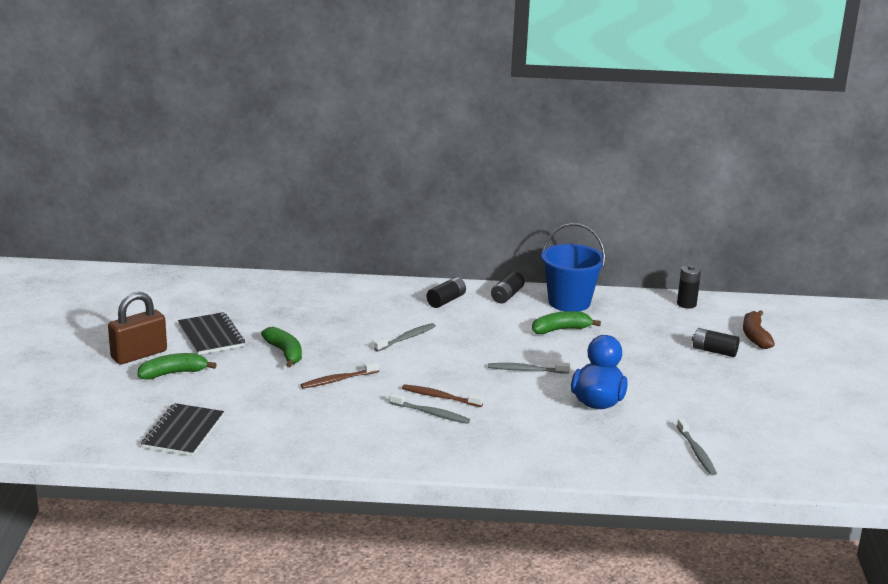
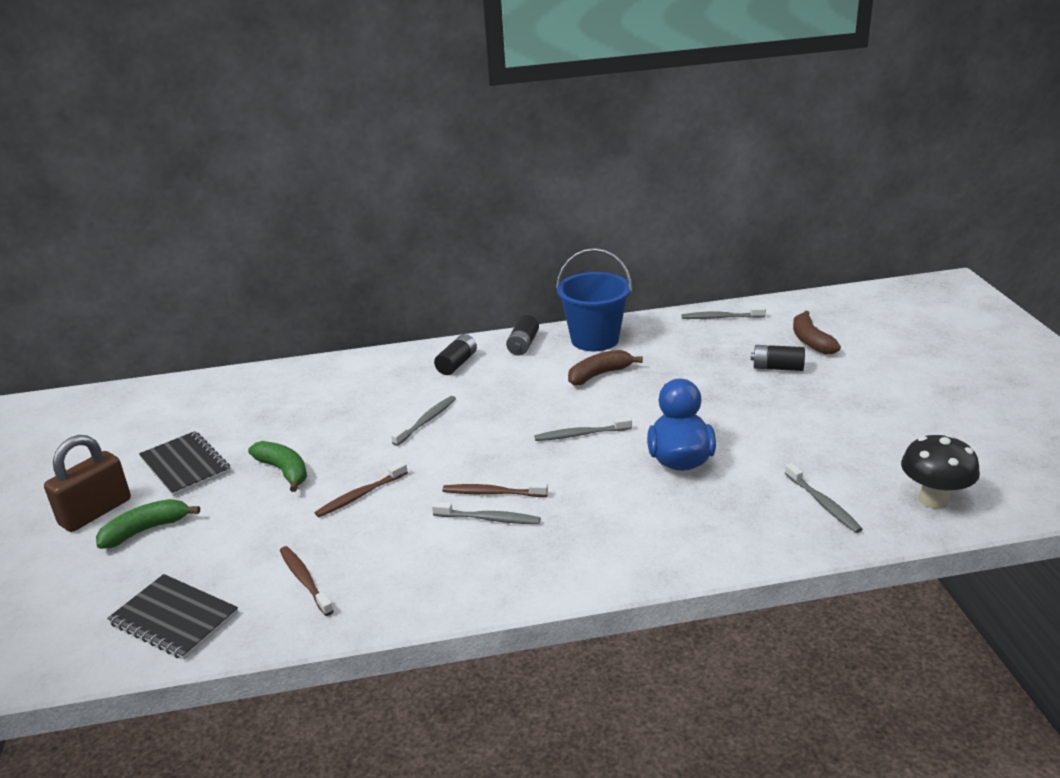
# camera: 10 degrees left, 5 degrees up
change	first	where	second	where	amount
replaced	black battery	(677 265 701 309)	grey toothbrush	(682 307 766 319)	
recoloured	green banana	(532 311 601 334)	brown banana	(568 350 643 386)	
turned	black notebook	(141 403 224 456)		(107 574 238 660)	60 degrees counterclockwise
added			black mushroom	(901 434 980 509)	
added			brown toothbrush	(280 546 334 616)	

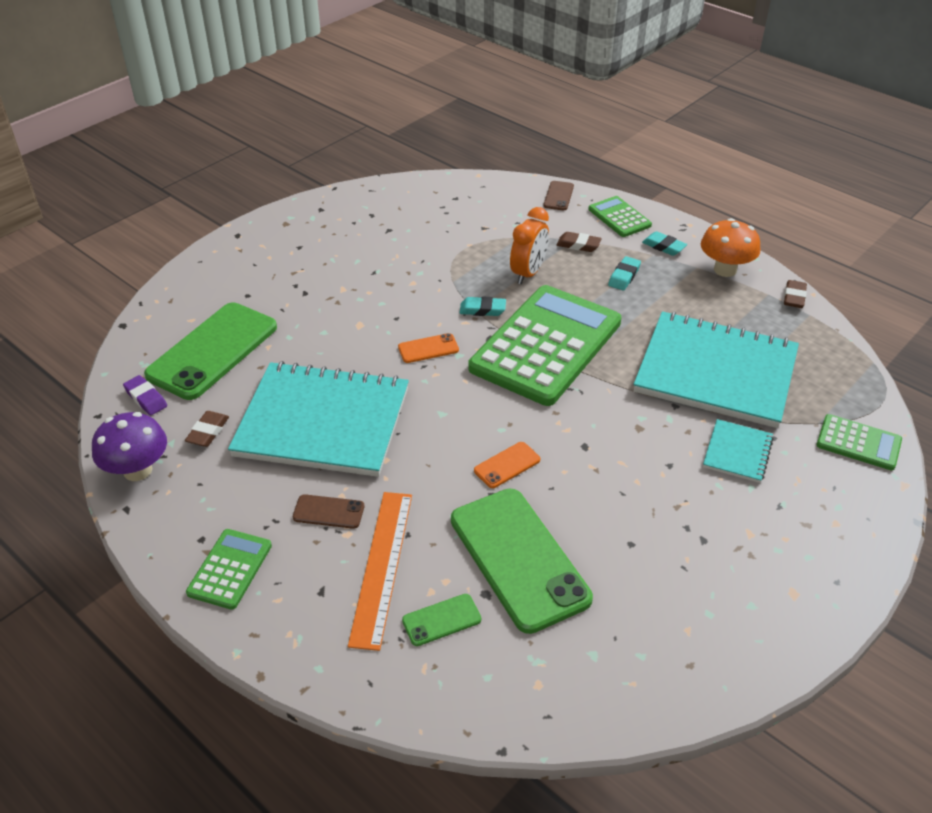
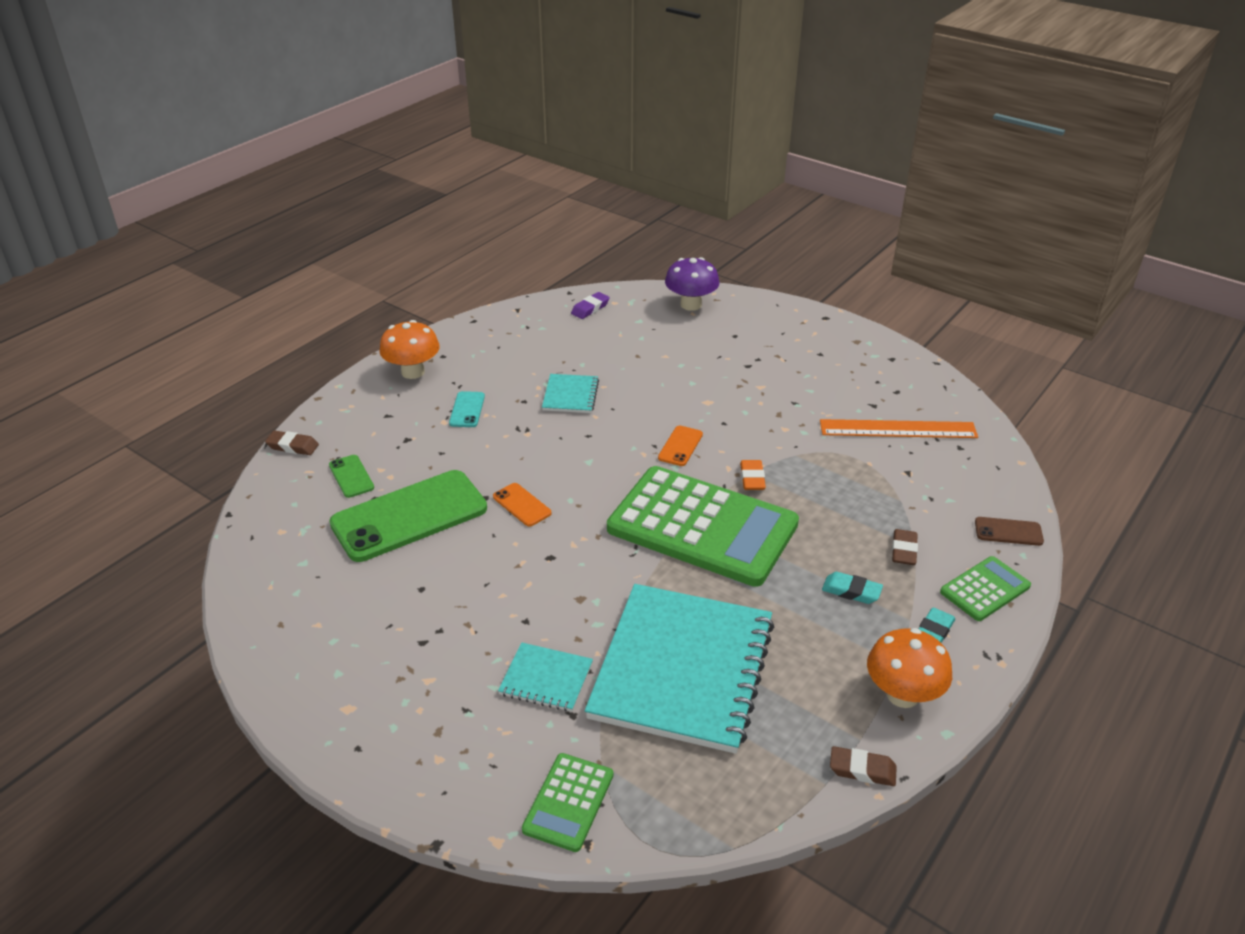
# camera: 85 degrees right, 5 degrees down
change	first	where	second	where	amount
removed	orange clock	(510 207 549 284)			
recoloured	turquoise eraser	(459 296 506 316)	orange eraser	(740 460 766 490)	
removed	green phone	(144 302 277 400)			
turned	orange phone	(398 333 459 363)		(658 426 703 466)	45 degrees clockwise
resized	turquoise notebook	(228 361 409 477)		(542 374 599 413)	x0.44
moved	brown eraser	(185 411 229 447)		(265 431 319 455)	
moved	purple mushroom	(92 412 167 481)		(665 257 719 311)	
moved	orange ruler	(348 492 412 651)		(820 419 978 438)	
recoloured	brown phone	(293 494 364 529)	turquoise phone	(449 391 485 427)	
replaced	green calculator	(186 529 272 610)	orange mushroom	(379 320 440 379)	

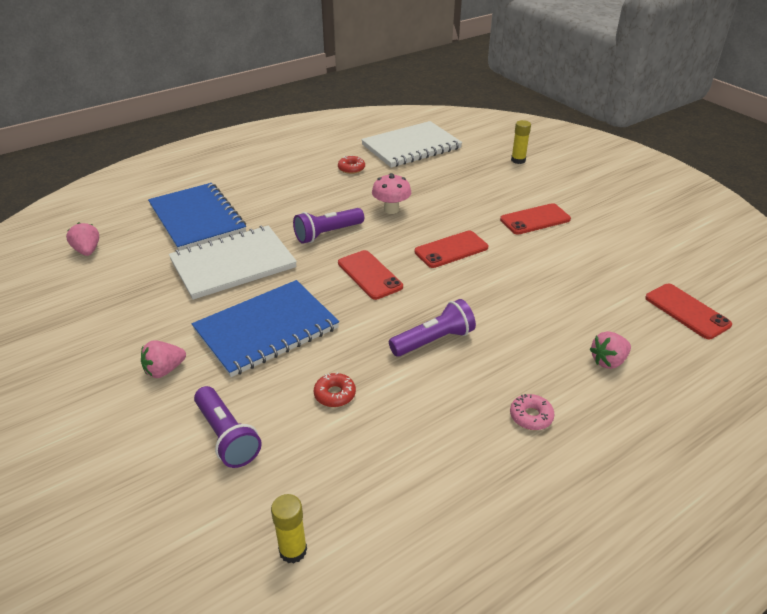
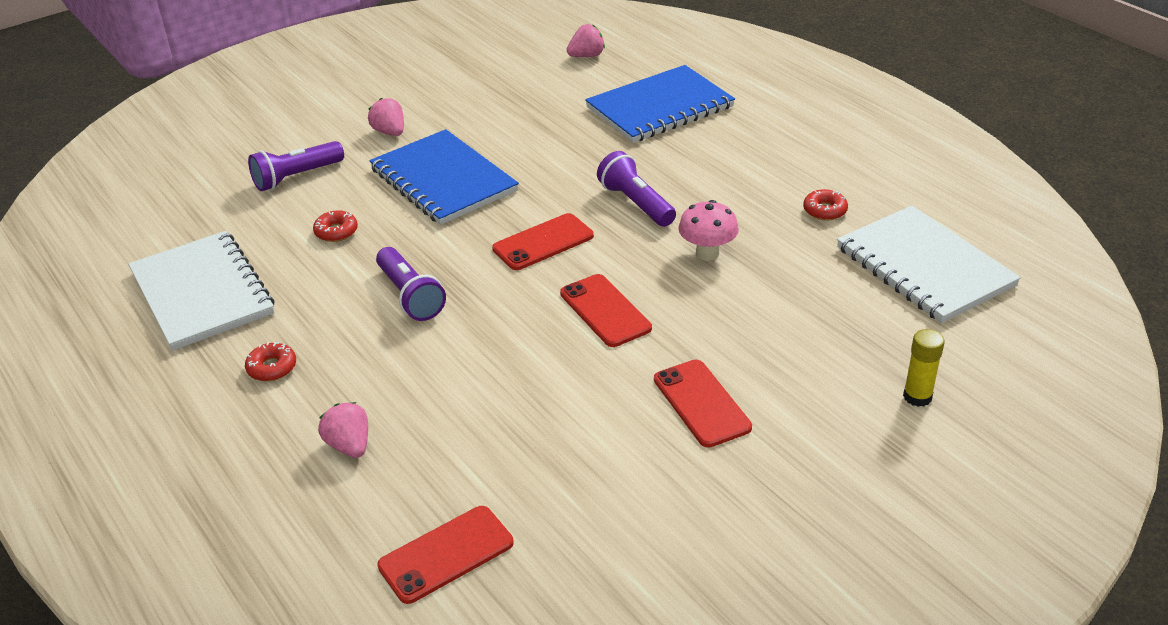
# camera: 90 degrees right, 0 degrees up
change	first	where	second	where	amount
moved	white notebook	(169 225 297 300)		(128 231 275 351)	
recoloured	pink donut	(510 394 555 430)	red donut	(245 342 296 381)	
removed	yellow glue stick	(271 494 307 564)			

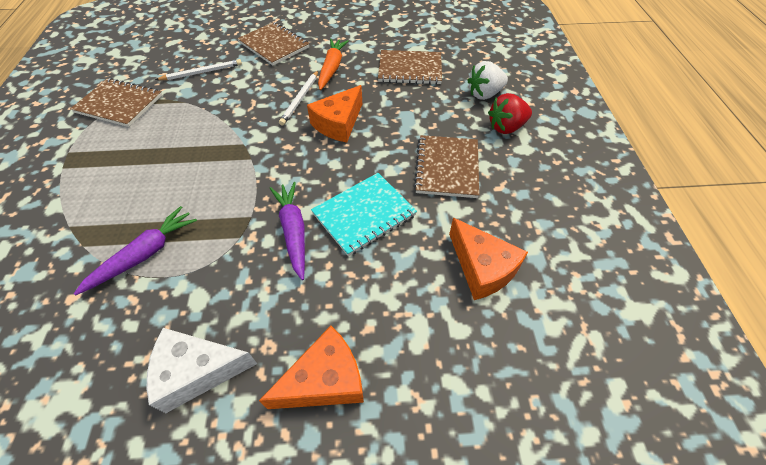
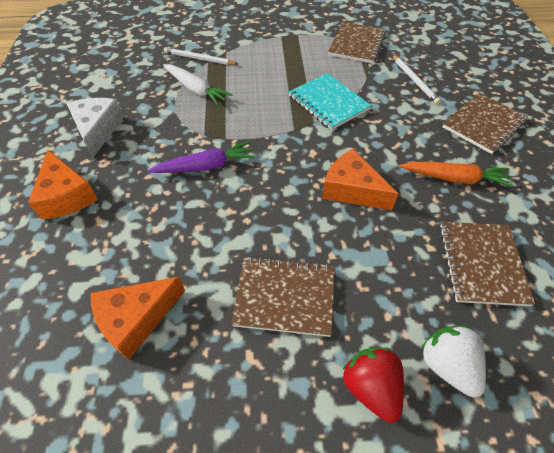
# camera: 90 degrees right, 0 degrees up
change	first	where	second	where	amount
moved	white pencil	(279 71 318 126)		(164 47 238 65)	
moved	turquoise notebook	(311 173 417 256)		(289 73 372 130)	
recoloured	purple carrot	(74 206 197 295)	white carrot	(163 64 233 106)	

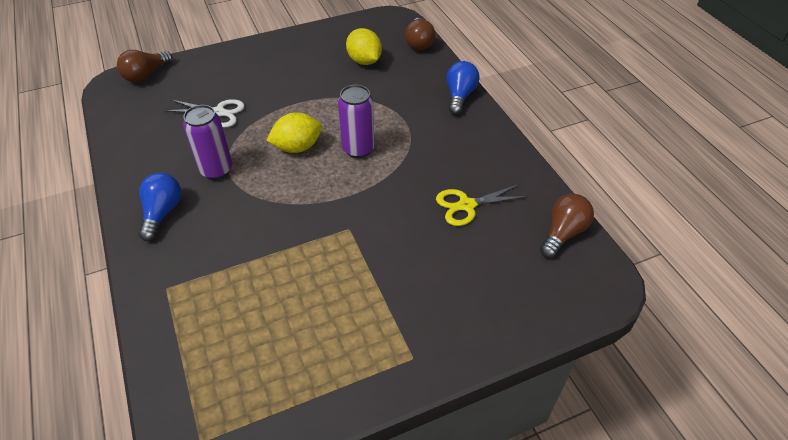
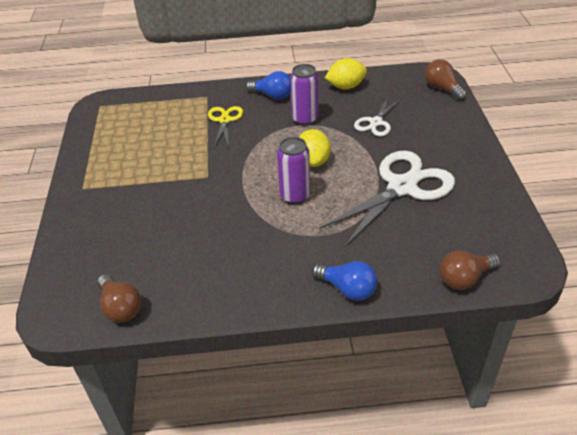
# camera: 110 degrees right, 5 degrees down
change	first	where	second	where	amount
turned	brown light bulb	(405 18 435 50)		(440 251 500 290)	45 degrees counterclockwise
moved	yellow lemon	(346 28 382 65)		(325 58 367 89)	
moved	yellow scissors	(436 184 528 226)		(208 106 243 147)	
added			white scissors	(319 151 455 248)	

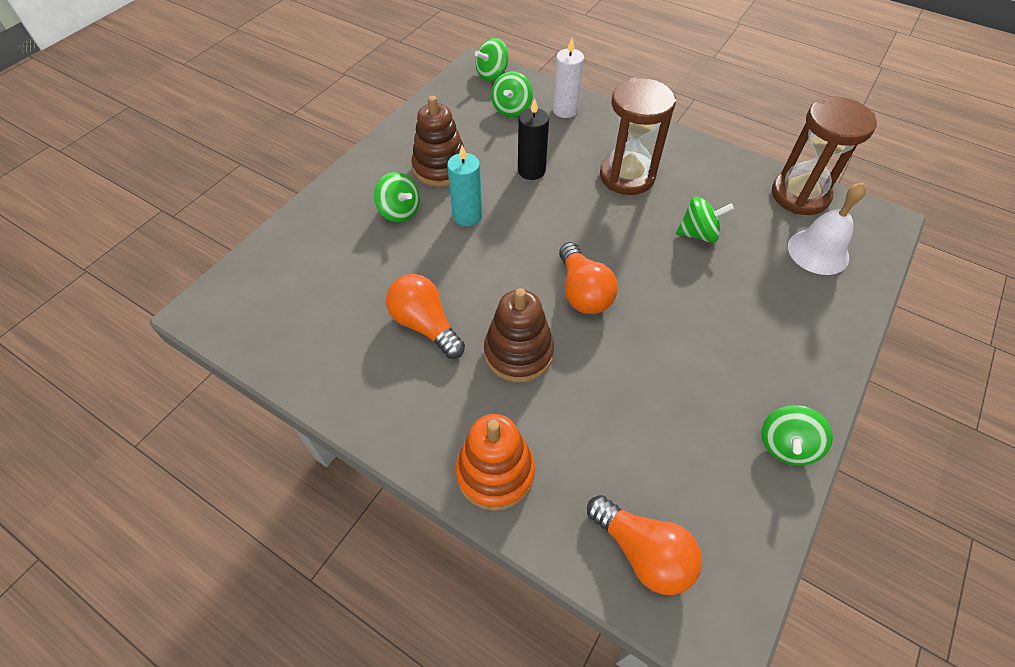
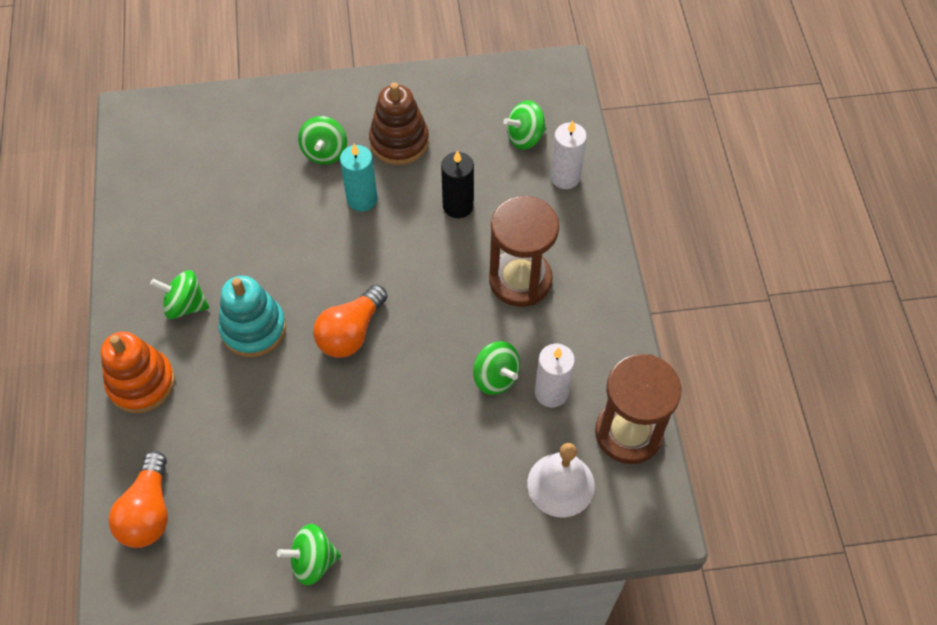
# camera: 50 degrees right, 5 degrees up
change	first	where	second	where	amount
moved	green spinning top	(475 38 508 81)		(150 270 209 319)	
removed	orange light bulb	(386 274 465 359)			
recoloured	brown stacking toy	(484 288 554 382)	turquoise stacking toy	(218 276 286 357)	
added			white candle	(535 344 575 407)	

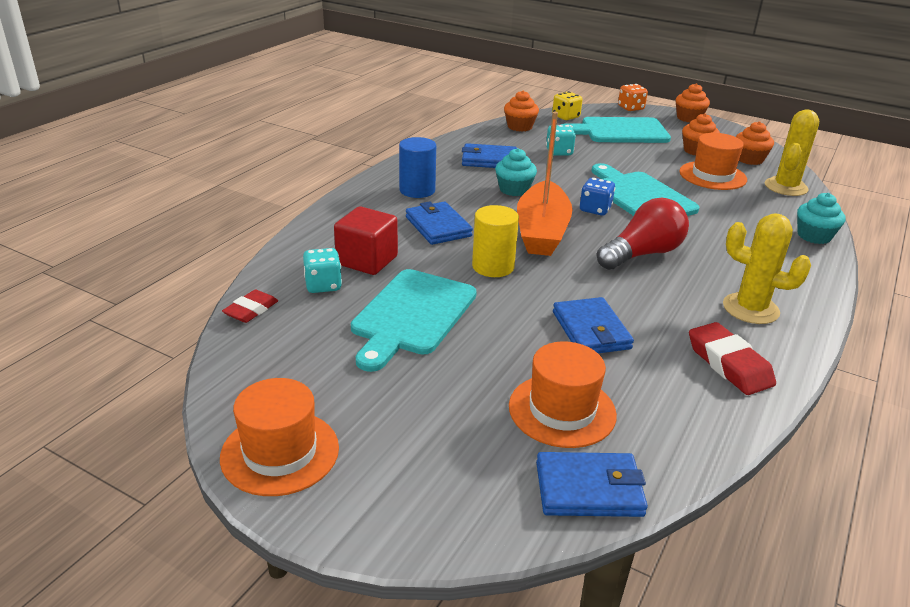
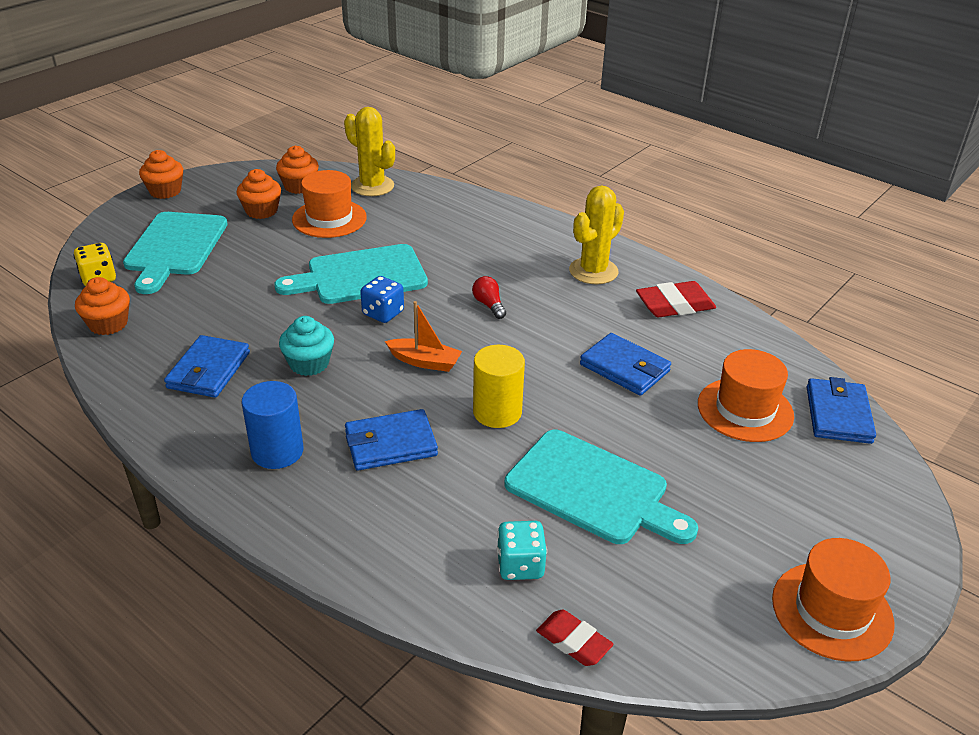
# camera: 80 degrees left, 5 degrees up
change	first	where	second	where	amount
removed	orange dice	(618 84 648 111)			
resized	orange boat	(517 112 573 256)		(385 301 462 372)	x0.51
removed	turquoise dice	(546 125 576 155)			
removed	turquoise cupcake	(797 193 846 244)			
resized	red light bulb	(597 198 689 270)		(472 276 506 319)	x0.47
removed	red cube	(334 206 398 275)			
turned	blue wallet	(553 297 634 353)		(580 333 671 396)	45 degrees clockwise

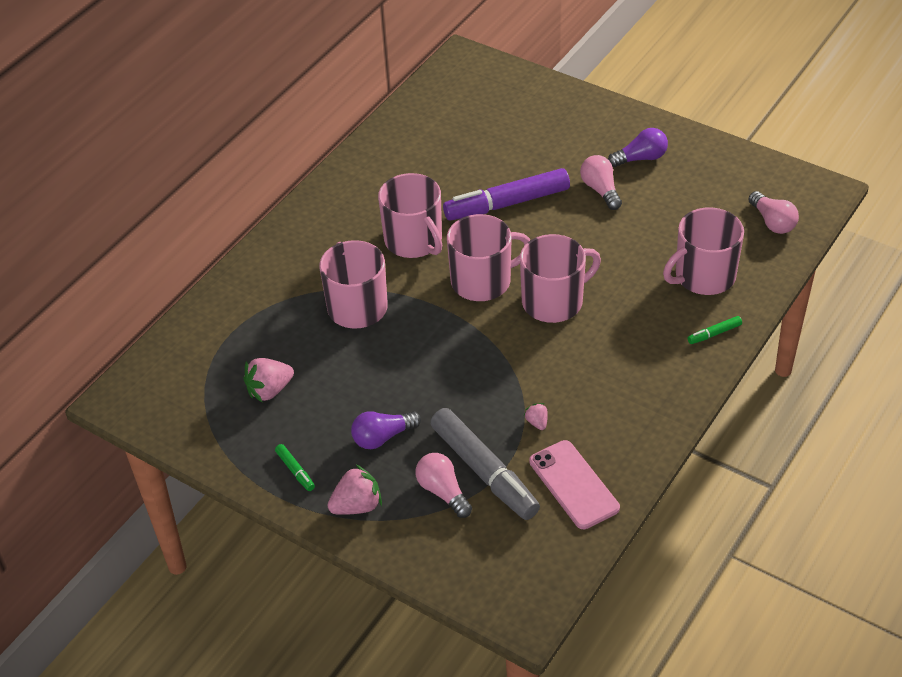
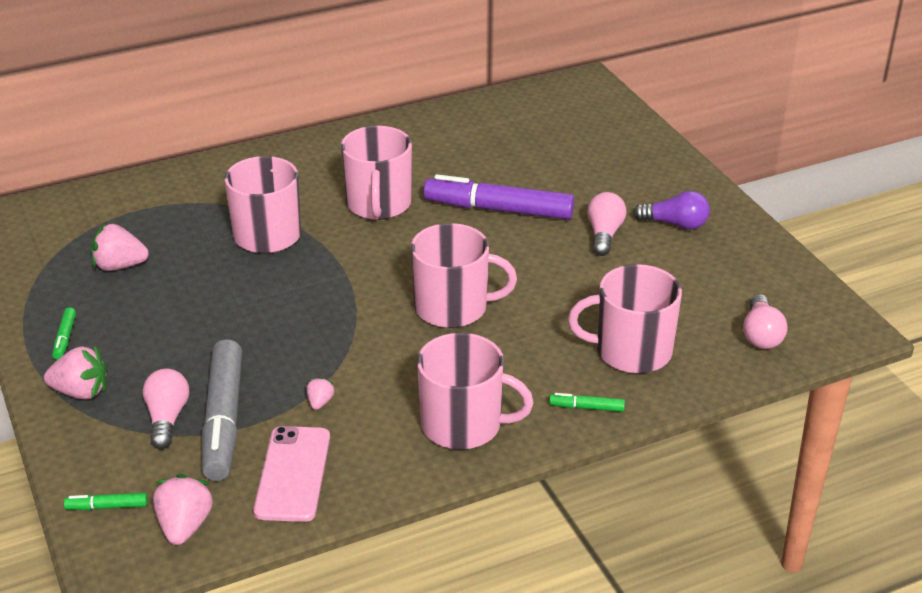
# camera: 30 degrees right, 10 degrees down
change	first	where	second	where	amount
moved	pink mug	(447 214 530 301)		(417 333 534 450)	
removed	purple light bulb	(351 411 421 449)			
added			pink strawberry	(153 474 214 545)	
added			green marker	(64 492 148 510)	

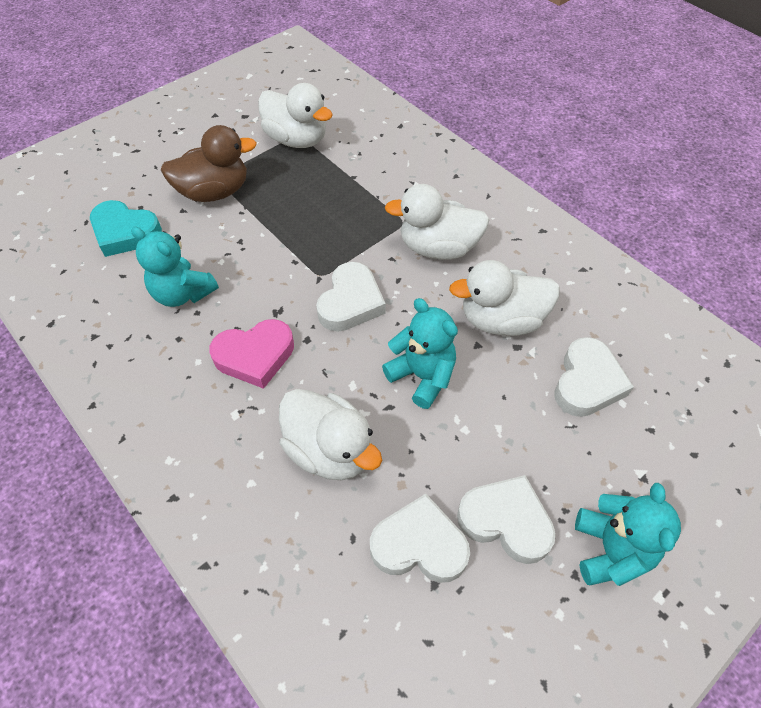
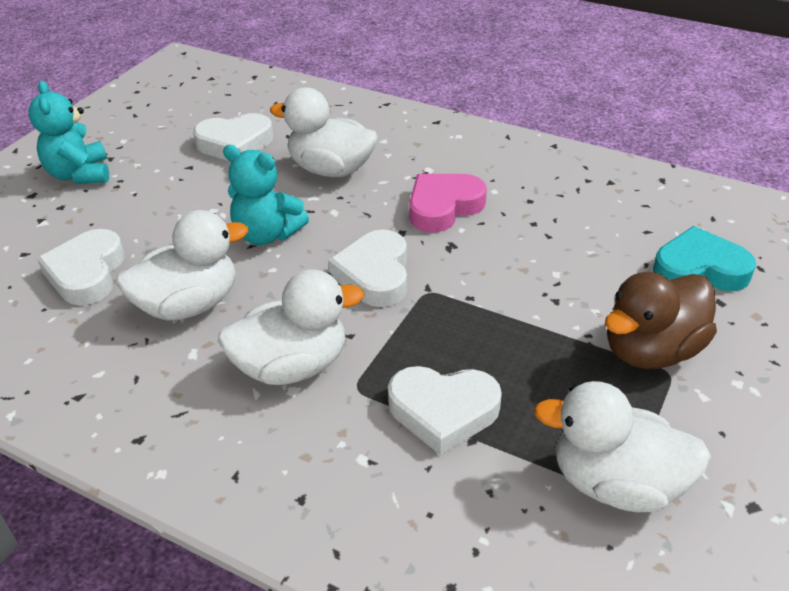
# camera: 160 degrees right, 15 degrees down
change	first	where	second	where	amount
removed	turquoise teddy bear	(131 226 219 307)			
moved	white heart	(457 475 556 564)		(388 366 502 455)	

